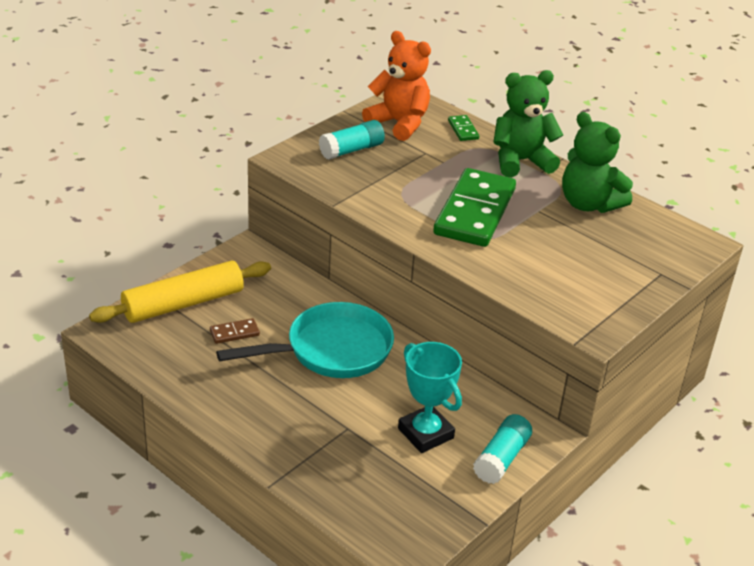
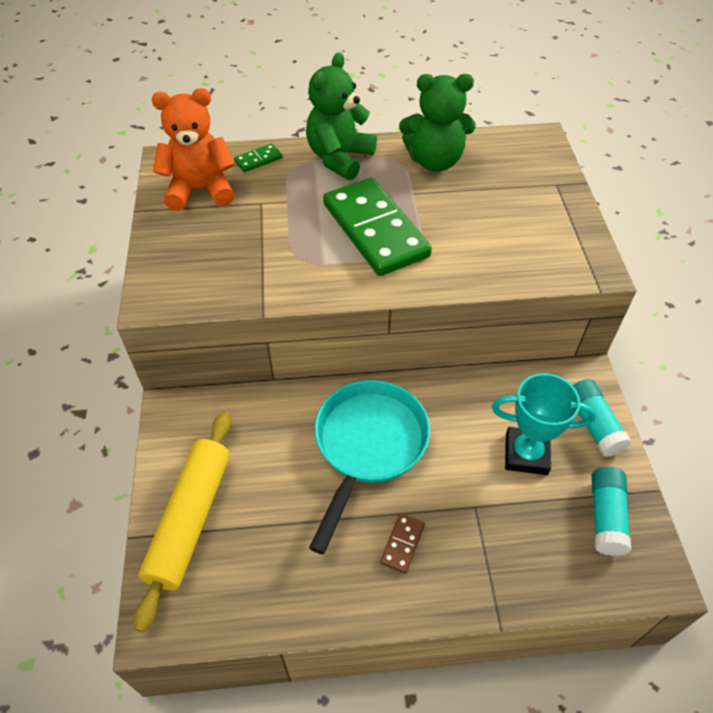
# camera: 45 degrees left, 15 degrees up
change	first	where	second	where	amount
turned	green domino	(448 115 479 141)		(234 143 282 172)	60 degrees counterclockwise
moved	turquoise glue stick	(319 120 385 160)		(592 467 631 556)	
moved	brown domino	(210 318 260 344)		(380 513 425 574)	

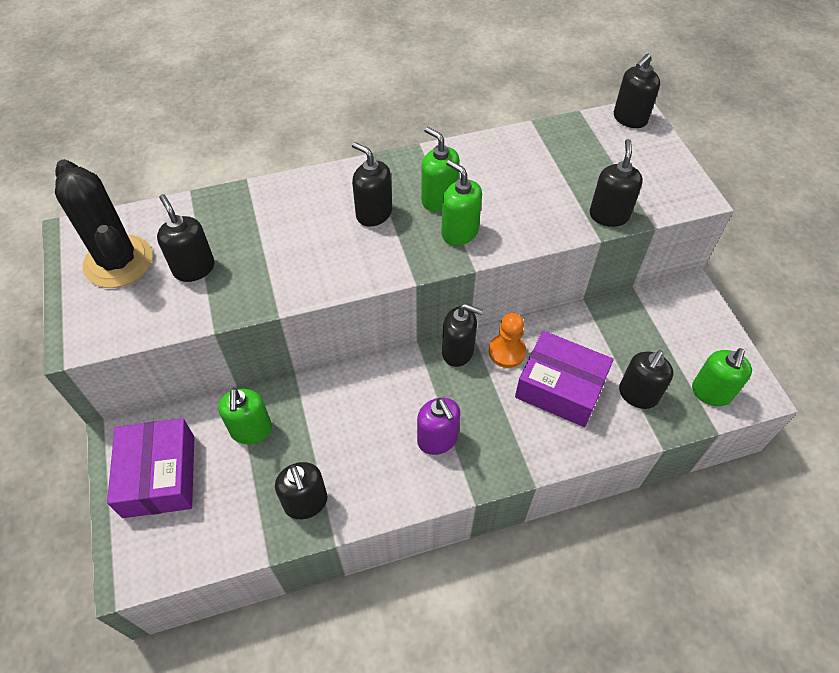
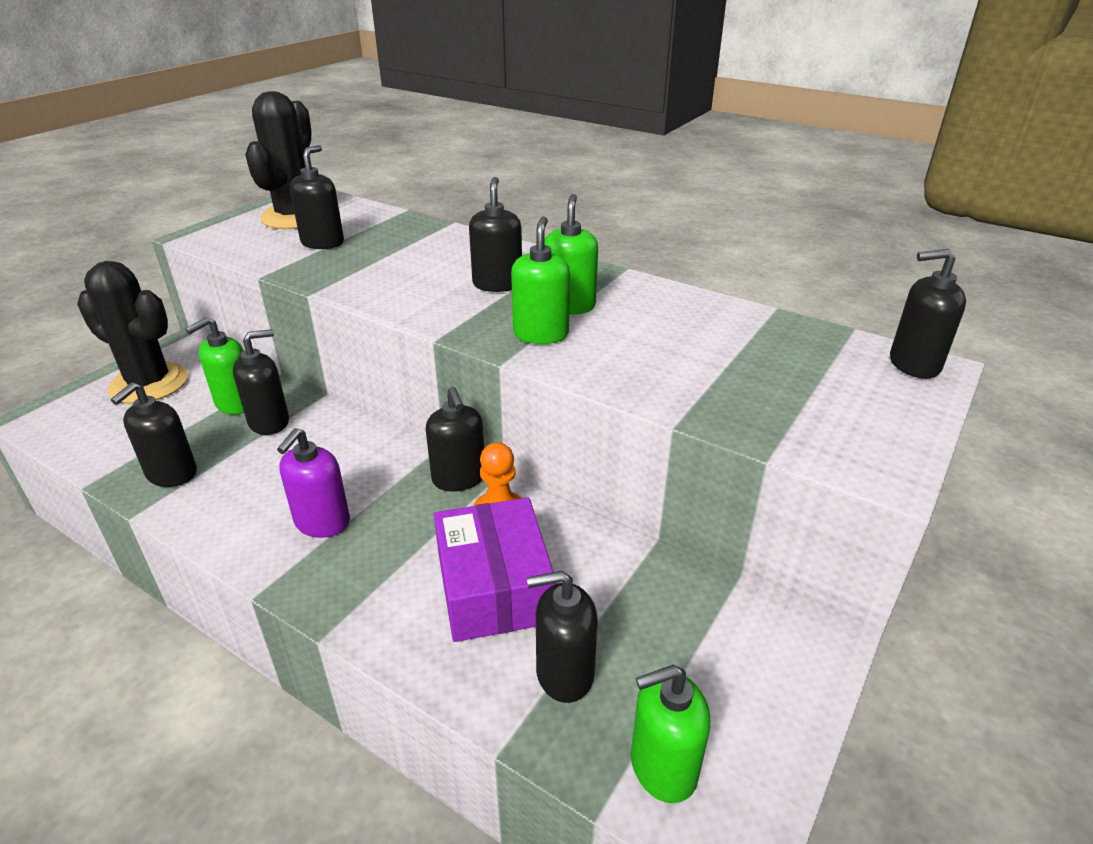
# camera: 50 degrees right, 20 degrees down
change	first	where	second	where	amount
moved	black soap dispenser	(590 139 643 227)		(233 329 289 435)	
replaced	purple box	(107 418 194 518)	black cactus	(77 261 188 404)	

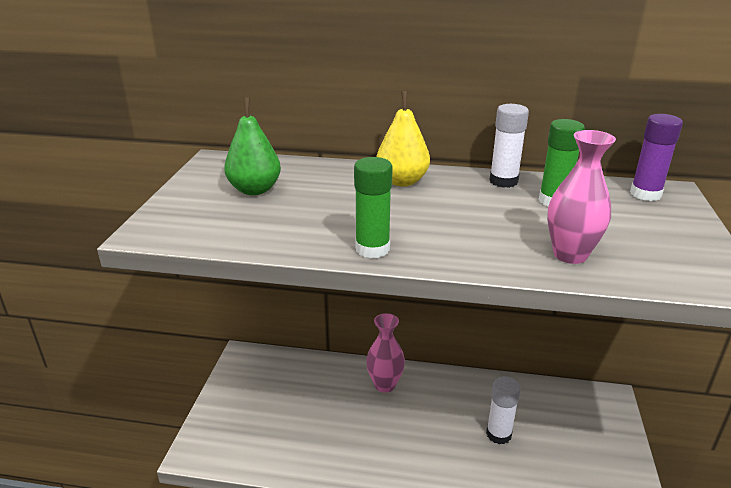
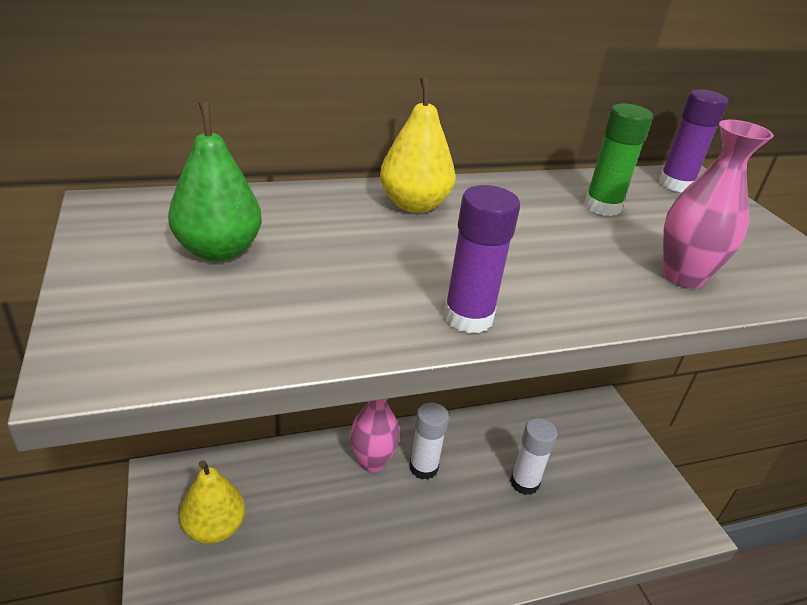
# camera: 30 degrees left, 5 degrees up
change	first	where	second	where	amount
moved	white glue stick	(489 104 529 188)		(410 403 449 480)	
recoloured	green glue stick	(354 157 393 258)	purple glue stick	(444 185 520 334)	
added			yellow pear	(179 460 245 544)	

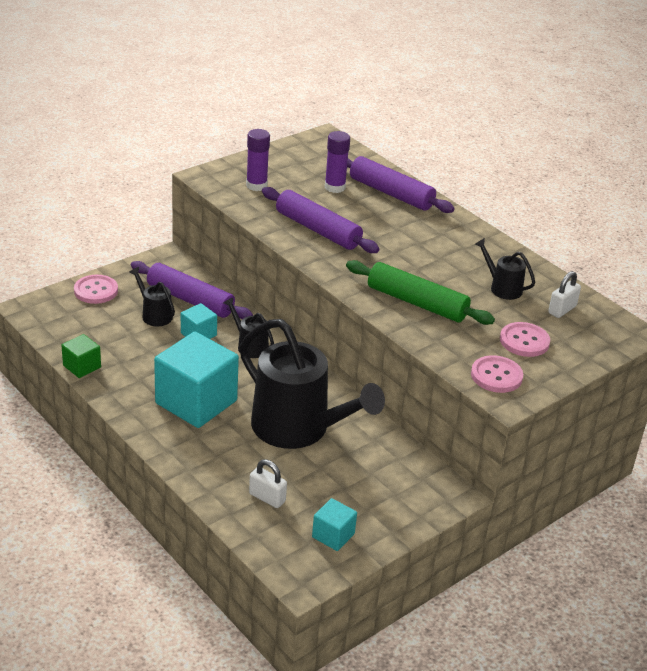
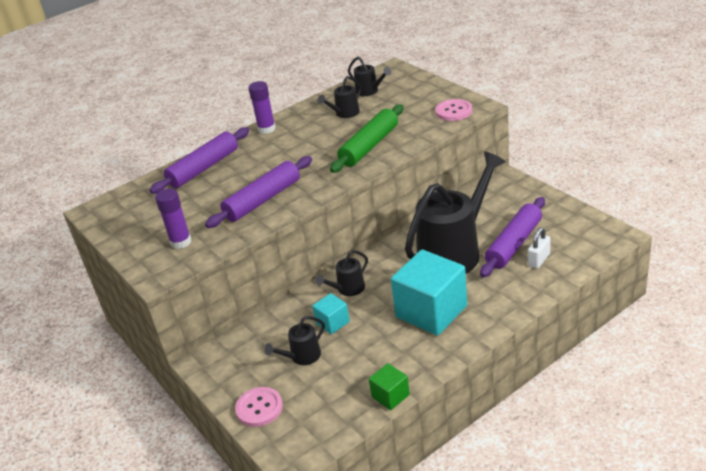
# camera: 80 degrees left, 0 degrees up
change	first	where	second	where	amount
moved	purple glue stick	(325 131 350 193)		(248 81 276 134)	
moved	purple rolling pin	(131 261 253 319)		(480 197 545 278)	
replaced	white padlock	(548 271 581 318)	black watering can	(348 57 391 96)	
removed	pink button	(500 322 550 357)			
removed	turquoise cube	(312 498 357 551)			

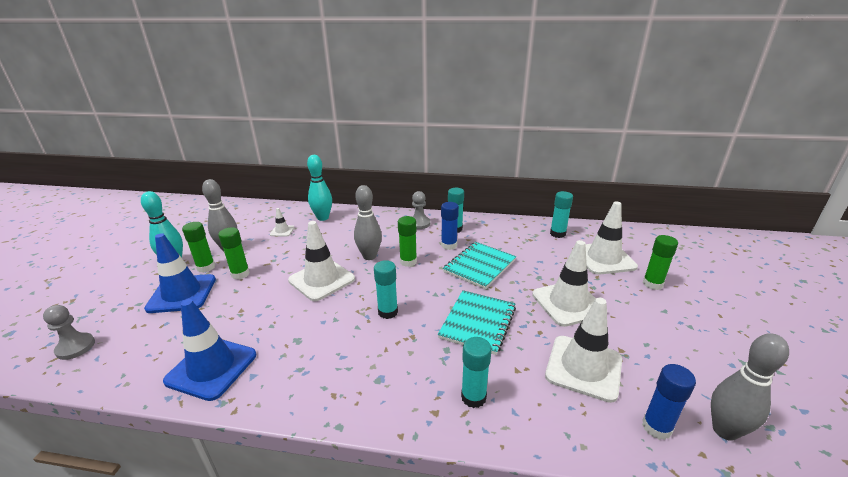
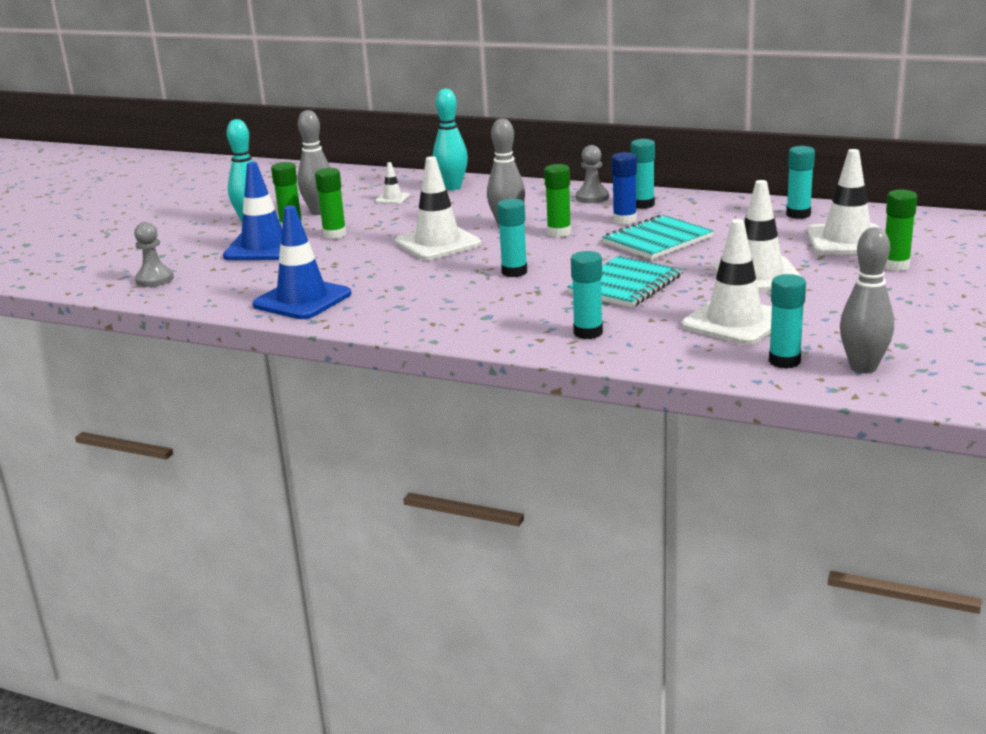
# camera: 15 degrees right, 5 degrees down
change	first	where	second	where	amount
recoloured	blue glue stick	(642 364 696 440)	turquoise glue stick	(769 274 806 369)	

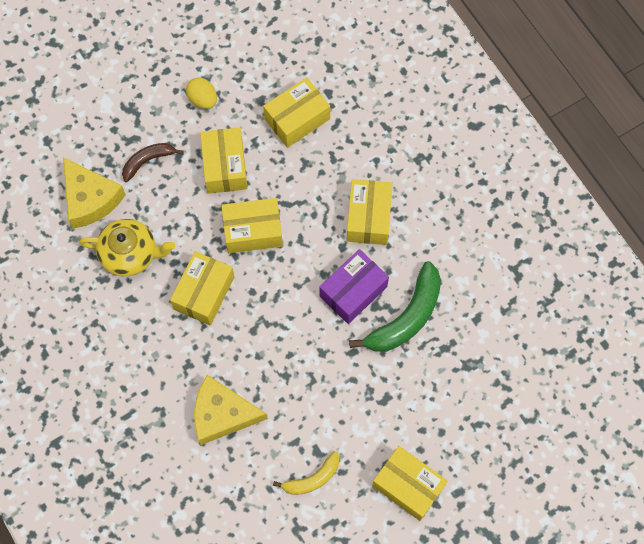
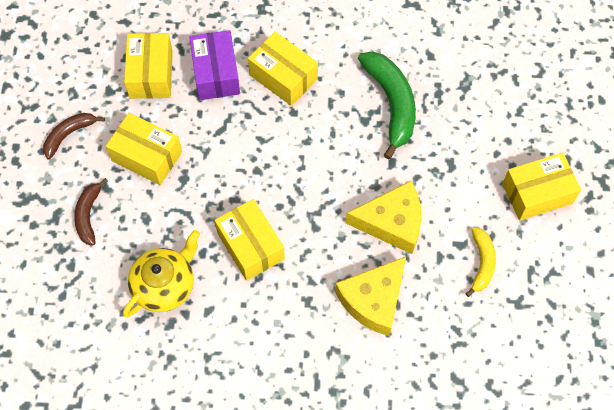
# camera: 55 degrees left, 5 degrees down
change	first	where	second	where	amount
replaced	yellow egg	(186 77 217 109)	brown banana	(43 113 105 160)	
moved	yellow cheese	(63 157 126 229)		(346 181 422 254)	
removed	yellow box	(221 198 283 253)			
moved	purple box	(319 249 389 324)		(189 30 240 100)	

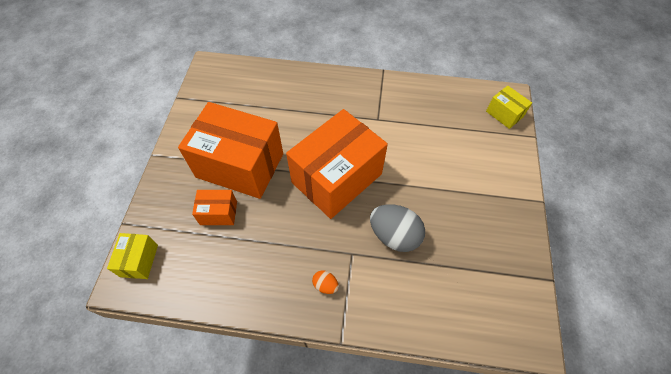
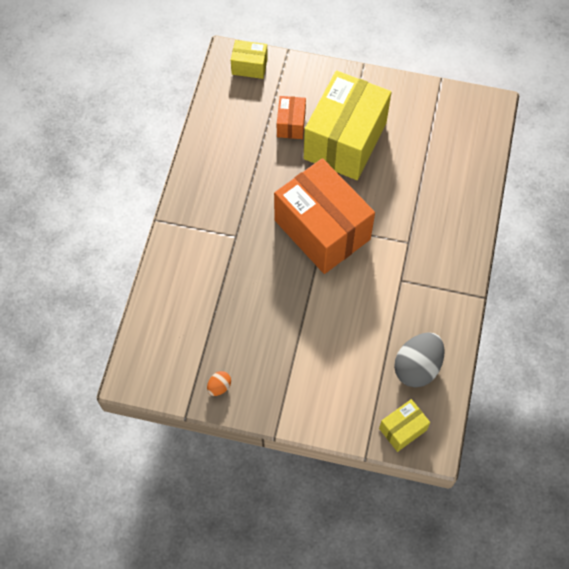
# camera: 95 degrees right, 5 degrees up
change	first	where	second	where	amount
recoloured	orange box	(178 102 283 199)	yellow box	(304 70 391 180)	
moved	grey egg	(370 204 425 252)		(394 332 445 388)	
moved	orange egg	(312 270 339 294)		(207 371 231 396)	

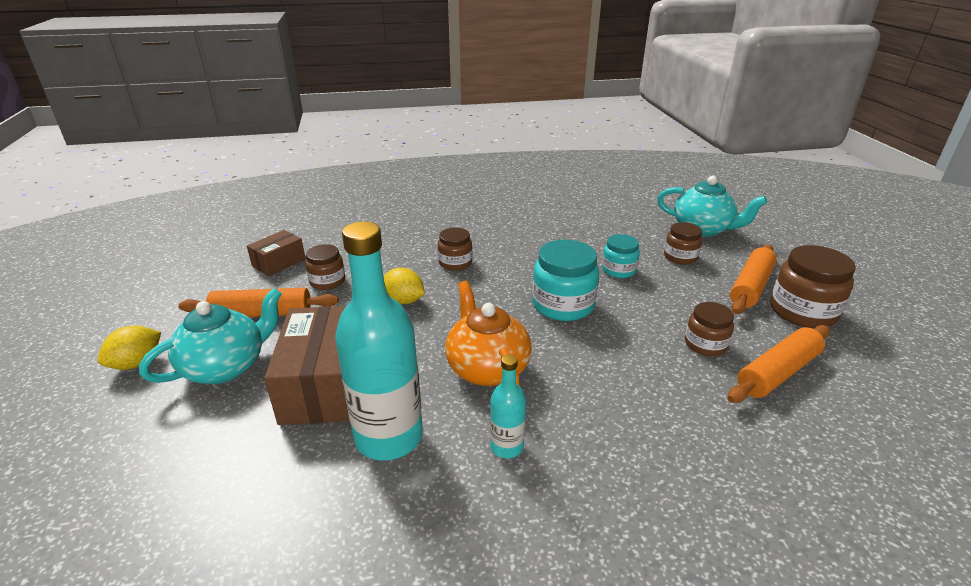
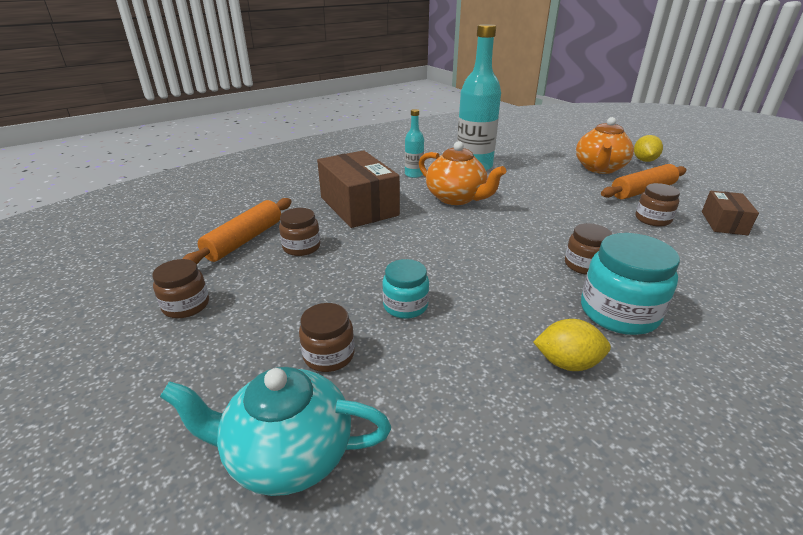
# camera: 155 degrees right, 0 degrees up
change	first	where	second	where	amount
moved	turquoise jar	(532 240 599 321)		(581 233 680 335)	
removed	orange rolling pin	(730 244 777 314)			
resized	brown jar	(770 245 856 328)		(152 259 209 318)	x0.60
moved	yellow lemon	(383 268 425 304)		(533 319 611 371)	
recoloured	turquoise teapot	(139 288 282 384)	orange teapot	(576 117 634 174)	
moved	brown box	(264 306 350 425)		(317 150 400 228)	

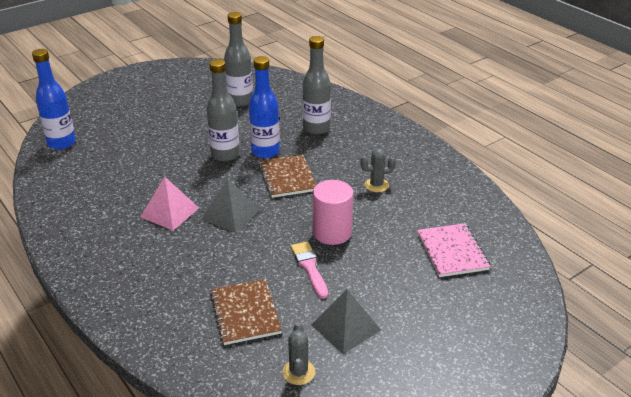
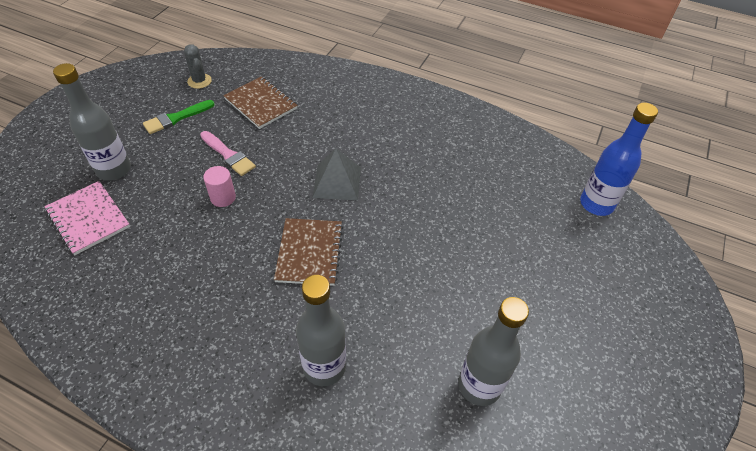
# camera: 150 degrees right, 15 degrees up
change	first	where	second	where	amount
removed	blue bottle	(249 56 280 158)			
moved	grey bottle	(206 59 240 162)		(53 63 131 181)	
removed	grey cactus	(360 148 396 192)			
turned	brown notebook	(259 155 316 198)		(274 218 343 286)	45 degrees clockwise
removed	pink pyramid	(141 177 199 231)			
resized	pink cylinder	(313 180 353 245)		(203 166 236 207)	x0.60
replaced	grey pyramid	(311 289 381 354)	green brush	(143 100 215 134)	

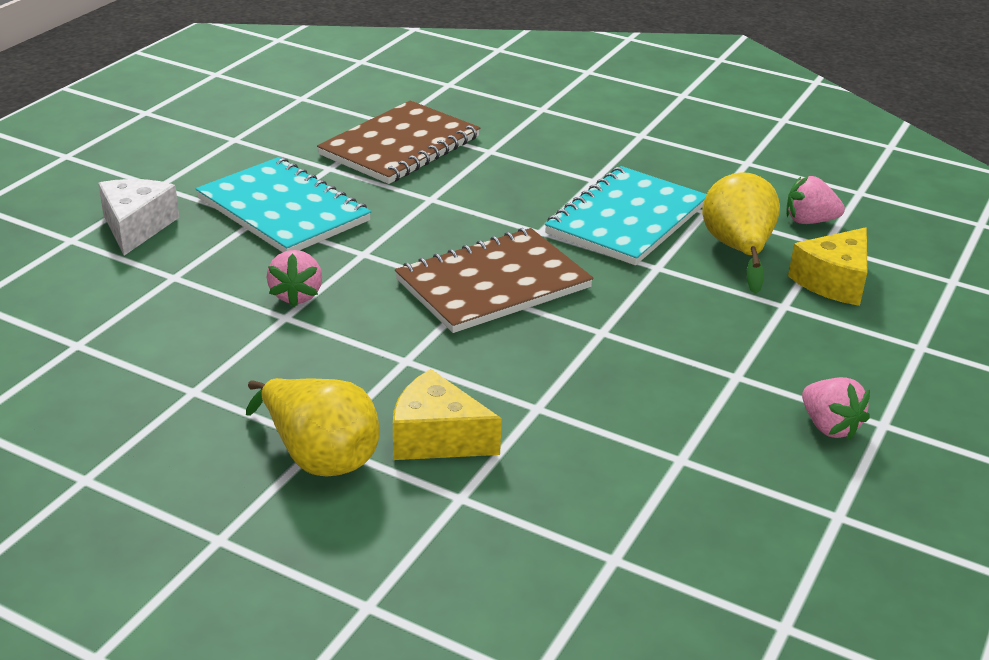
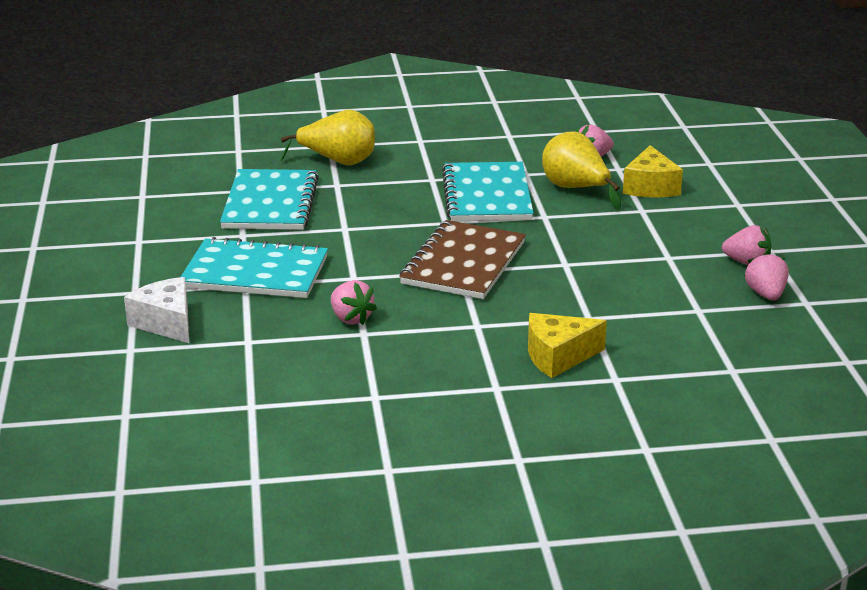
# camera: 35 degrees left, 5 degrees down
change	first	where	second	where	amount
recoloured	brown notebook	(317 100 480 184)	turquoise notebook	(220 169 319 230)	
moved	yellow pear	(246 378 380 476)		(281 110 375 165)	
added			pink strawberry	(744 251 789 300)	

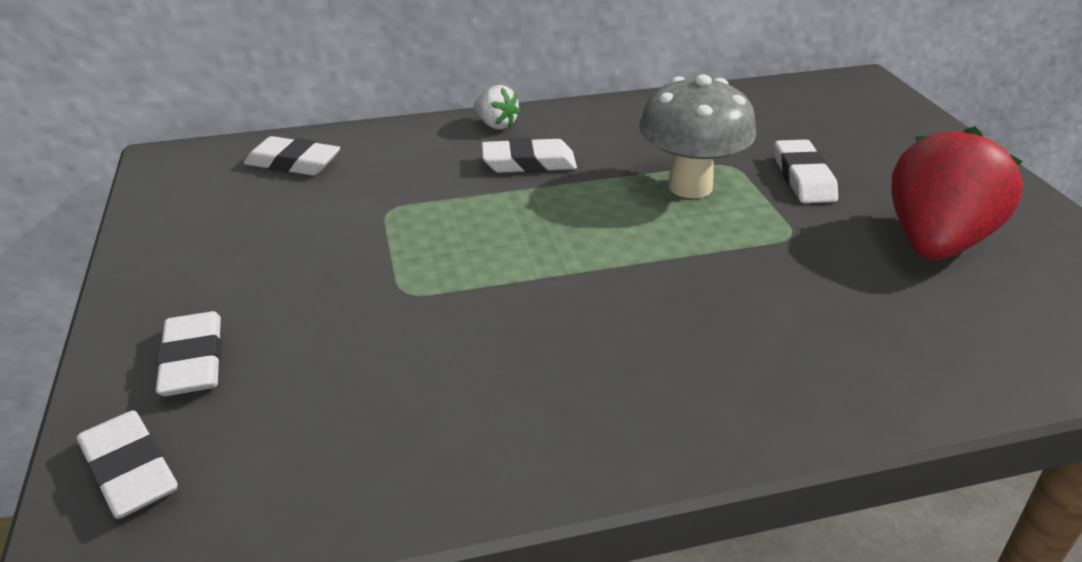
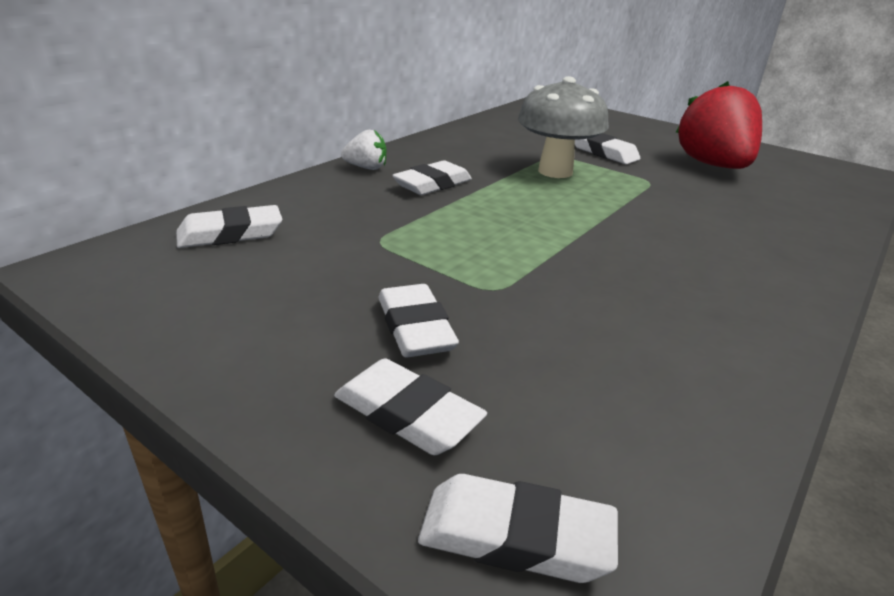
# camera: 40 degrees left, 5 degrees down
change	first	where	second	where	amount
added			white eraser	(378 284 459 357)	

